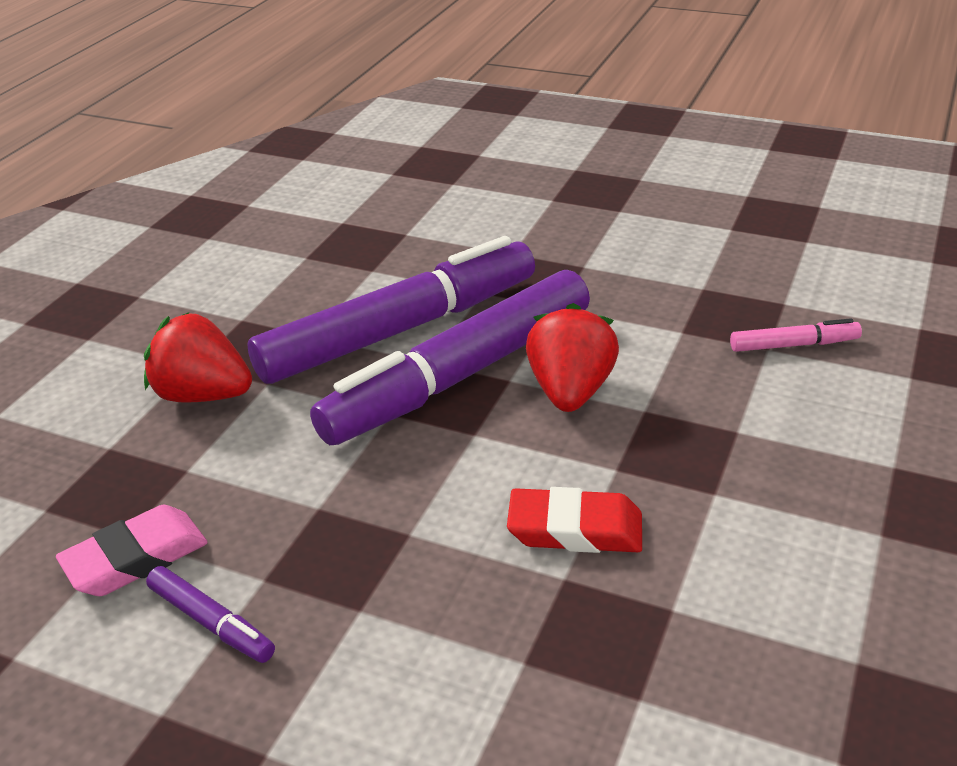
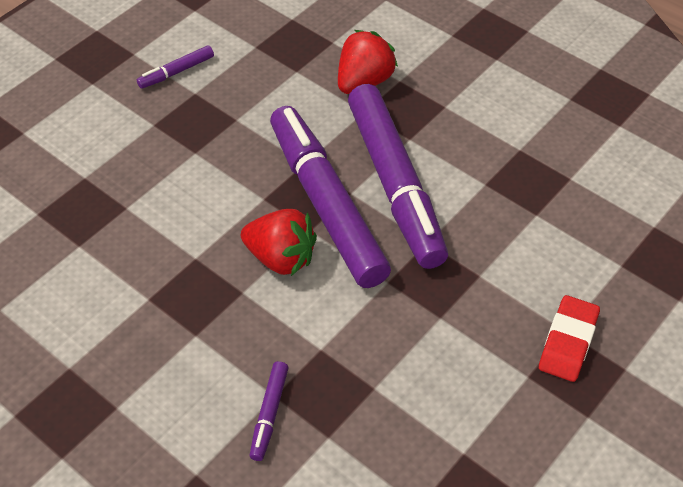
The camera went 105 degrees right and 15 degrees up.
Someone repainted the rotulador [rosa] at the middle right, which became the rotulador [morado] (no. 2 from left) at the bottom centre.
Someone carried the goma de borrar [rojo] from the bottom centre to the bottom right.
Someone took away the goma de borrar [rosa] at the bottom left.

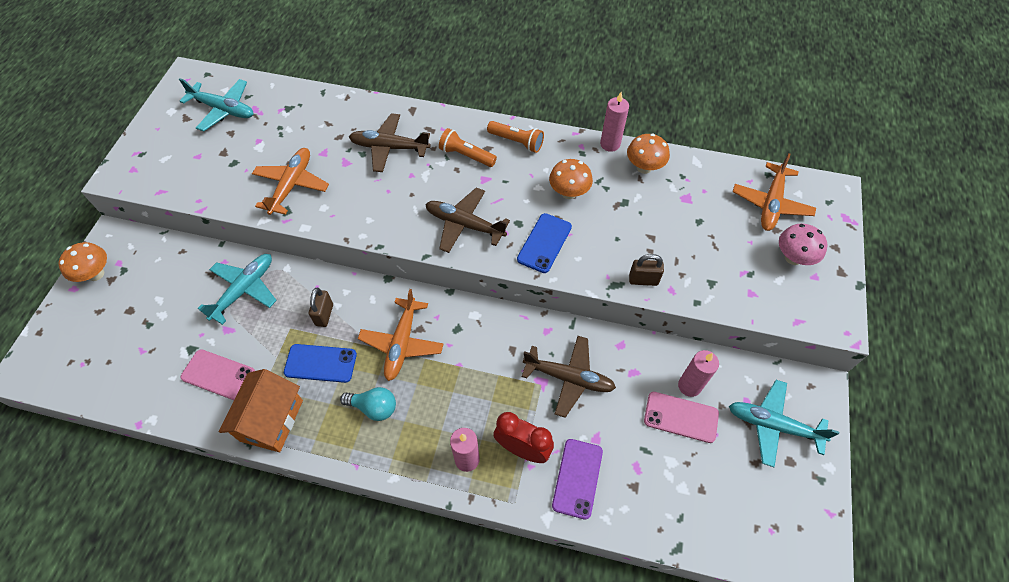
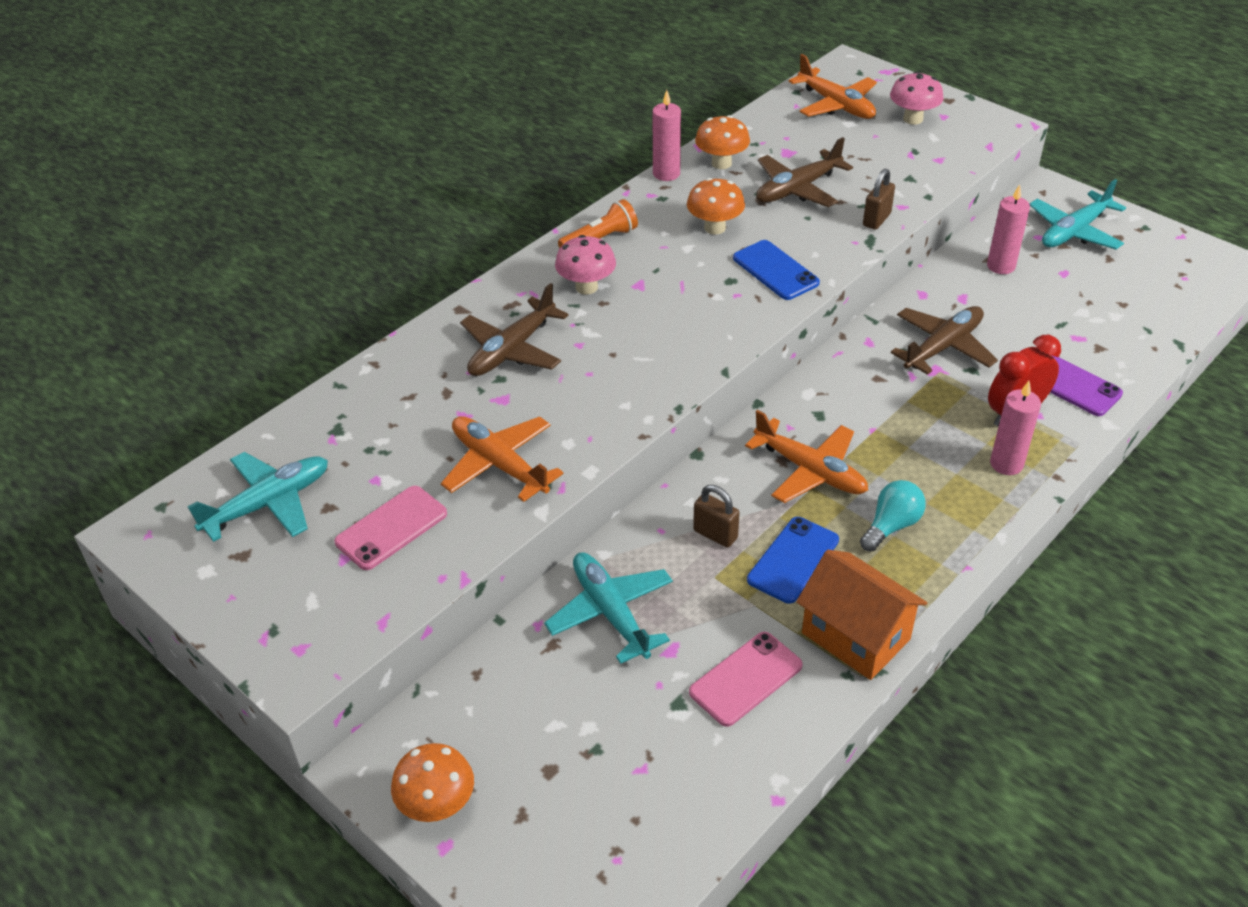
The camera went 60 degrees left and 15 degrees down.
Someone swapped the lámpara de mano [naranja] (no. 1 from left) at the top centre for the seta [rosa] (no. 1 from left) at the top centre.
Someone carried the avión [marrón] (no. 2 from left) from the centre to the top centre.
Someone carried the móvil [rosa] (no. 2 from left in the first image) from the bottom right to the middle left.

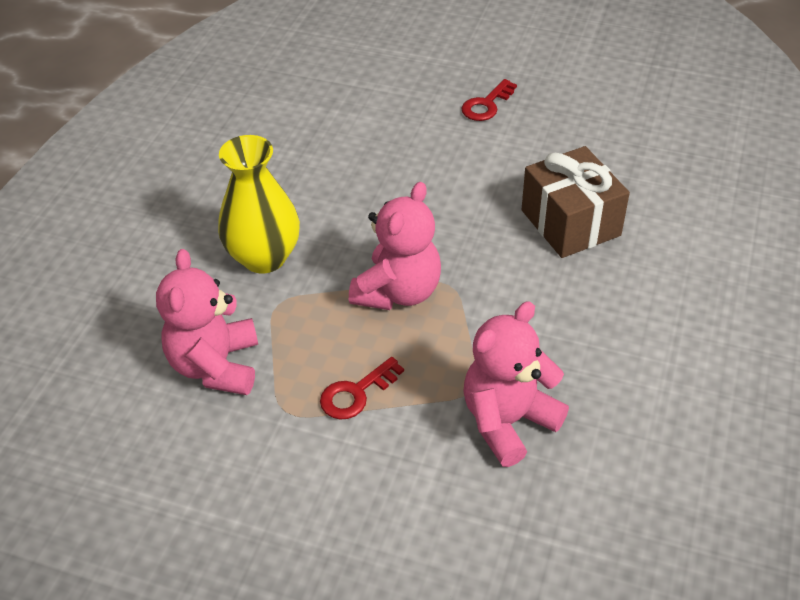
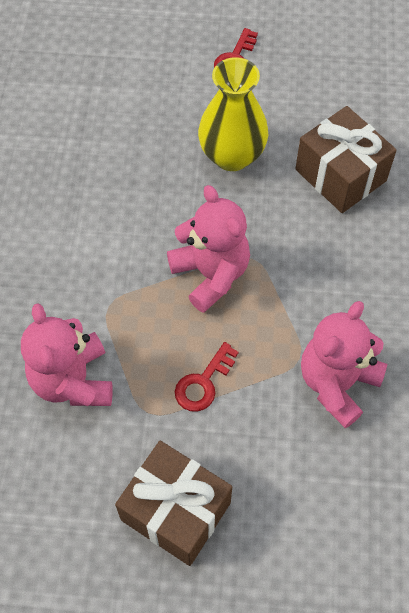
The camera went 15 degrees left and 15 degrees up.
Someone carried the florero [amarillo] from the middle left to the top centre.
Someone rotated the osito [rosa] (no. 2 from left) at the centre by 45 degrees counterclockwise.
Someone put down the regalo [marrón] (no. 1 from left) at the bottom centre.

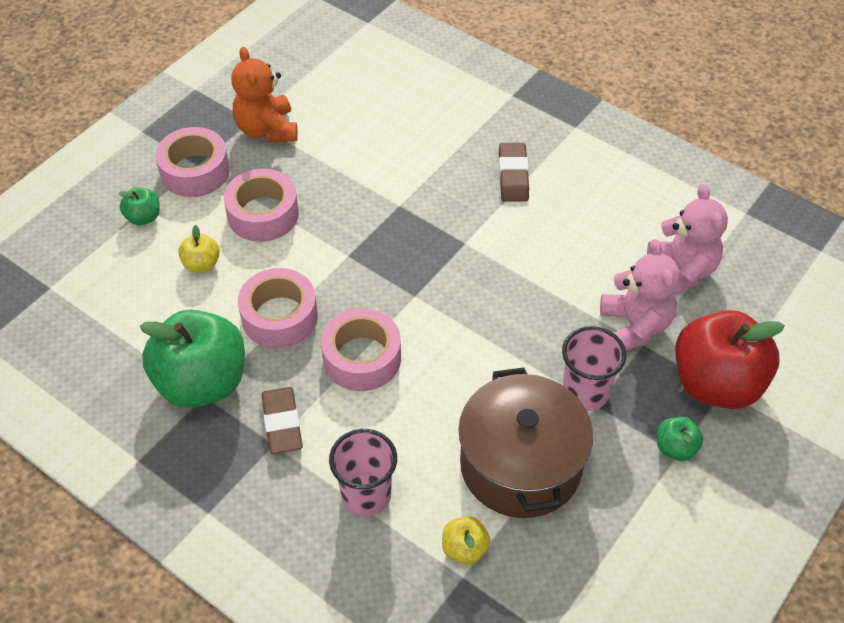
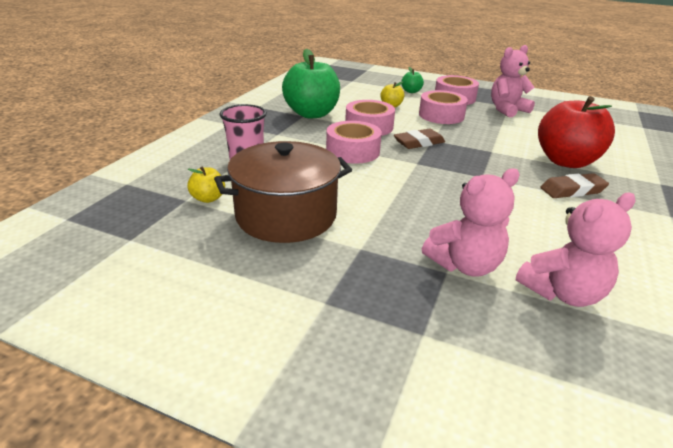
The camera went 75 degrees right and 20 degrees down.
Someone repainted the osito [naranja] at the top left, which became the osito [rosa] (no. 2 from left) at the top right.
Someone carried the manzana [rojo] from the middle right to the top right.
Someone took away the vaso [rosa] (no. 2 from left) at the middle right.
Someone carried the goma de borrar [marrón] (no. 1 from left) from the bottom centre to the top centre.
Someone took away the manzana [verde] (no. 3 from left) at the bottom right.

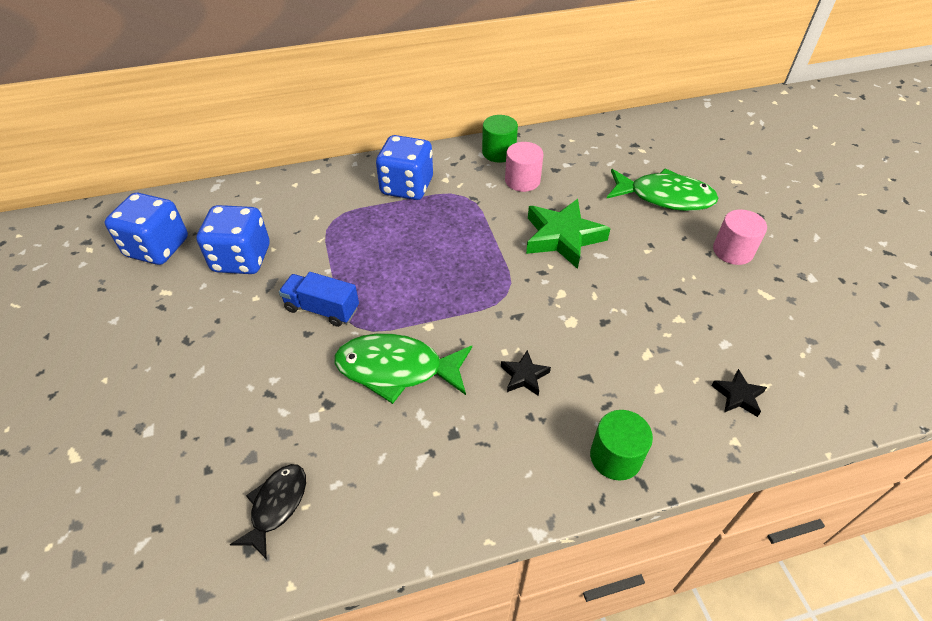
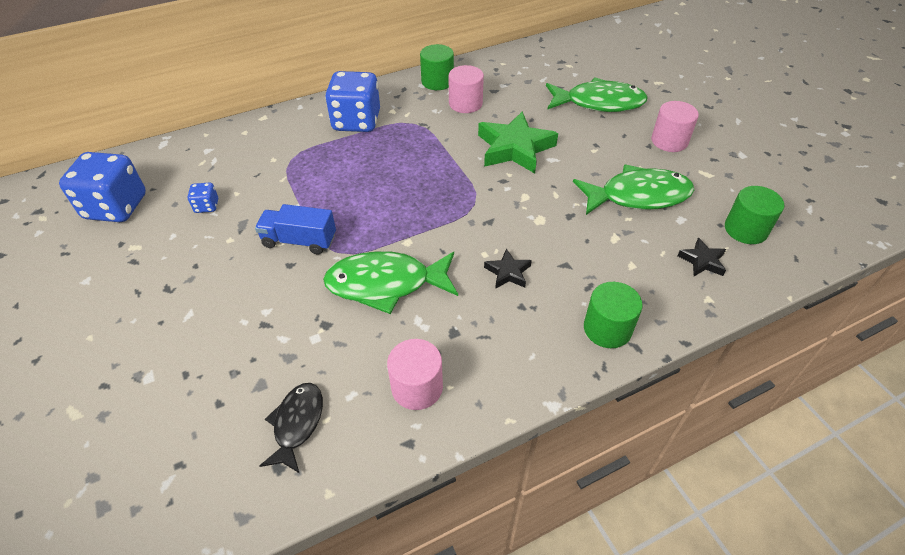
The camera went 10 degrees left and 0 degrees up.
Someone scaled the dado [azul] (no. 2 from left) at the middle left by 0.44.
Someone put down the pez [verde] (no. 3 from left) at the middle right.
Someone put down the cilindro [verde] (no. 3 from left) at the middle right.
Someone put down the cilindro [rosa] (no. 1 from left) at the bottom centre.

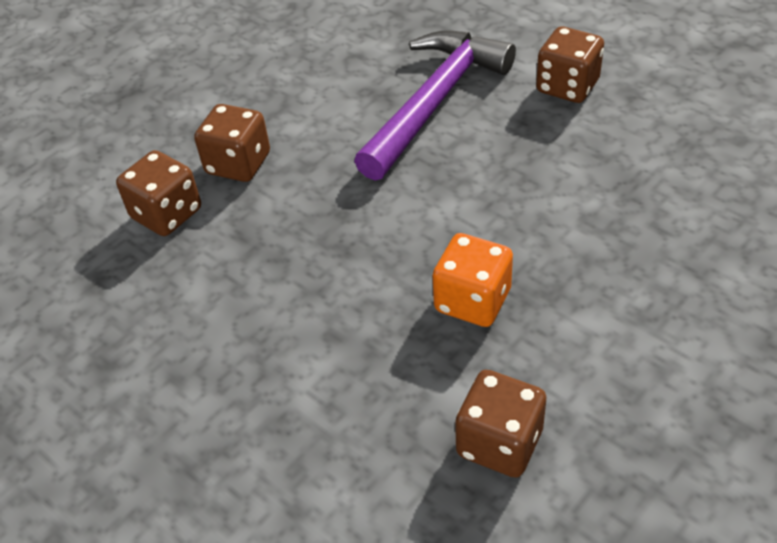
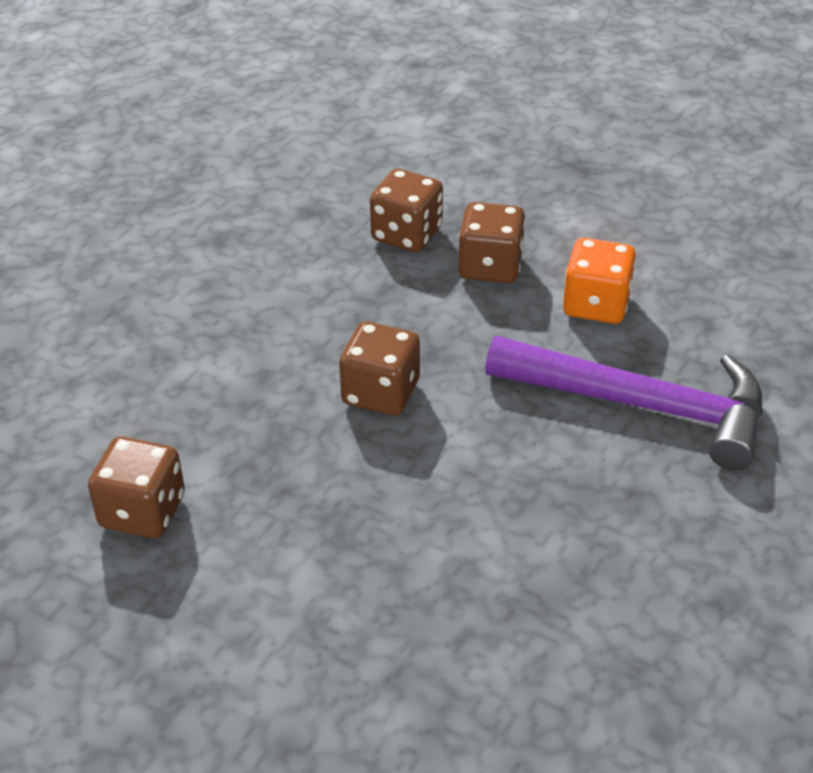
The camera went 75 degrees right and 5 degrees down.
Someone carried the dado [marrón] (no. 4 from left in the first image) from the top right to the centre.
Someone carried the dado [naranja] from the centre to the middle right.

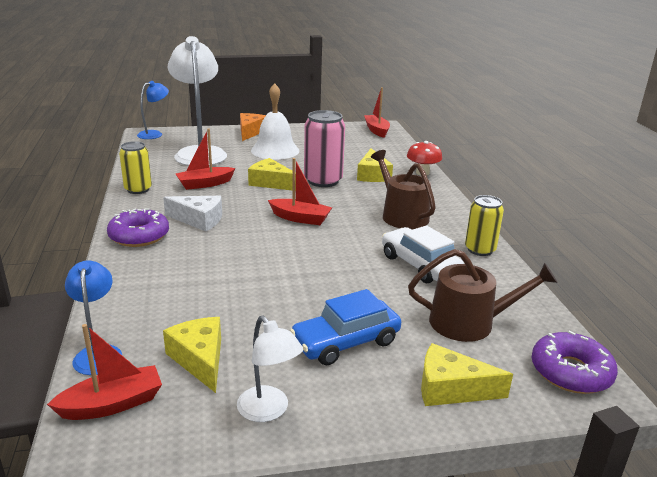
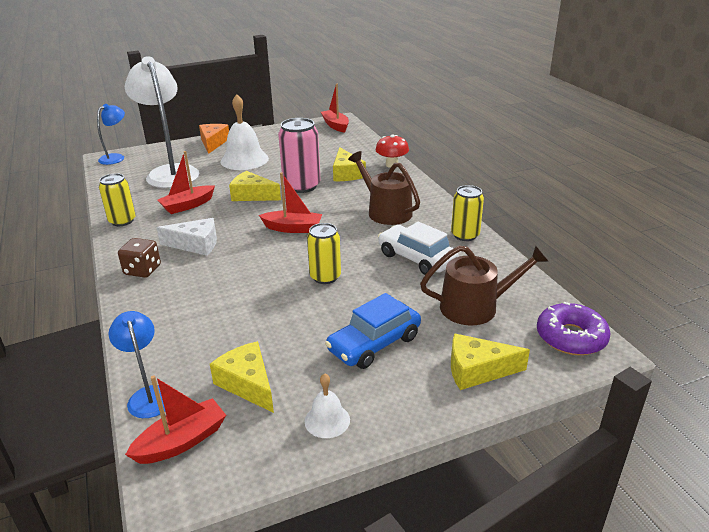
The camera went 10 degrees left and 5 degrees up.
Someone swapped the rosquilla [morado] (no. 1 from left) at the middle left for the dado [marrón] at the middle left.
Someone swapped the lámpara [blanco] (no. 2 from left) at the bottom centre for the campana [blanco] (no. 2 from left) at the bottom centre.
Someone put down the lata [amarillo] (no. 2 from left) at the centre.

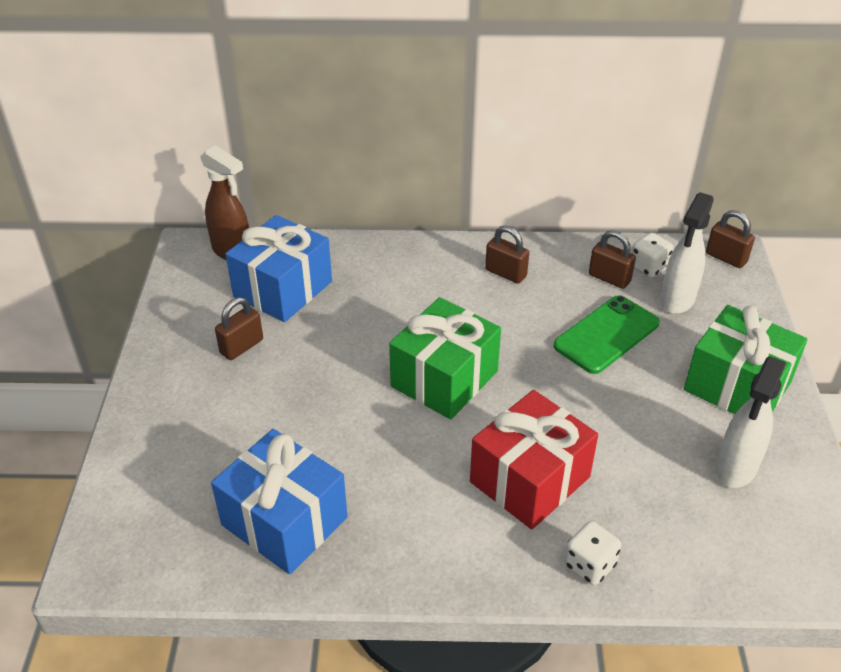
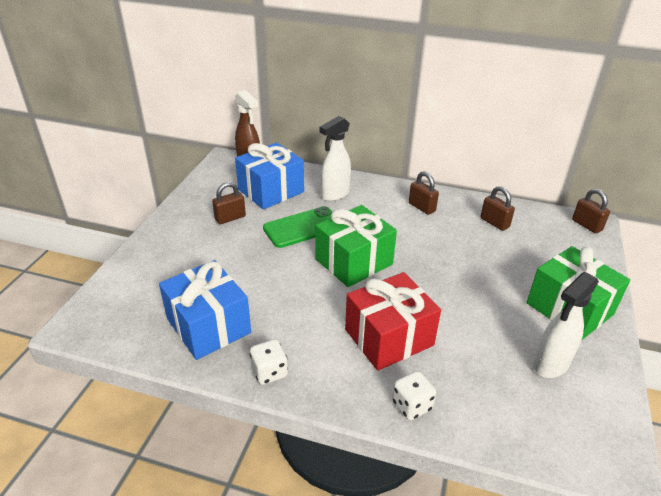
The camera went 15 degrees right and 5 degrees down.
Someone carried the pulverizador [blanco] (no. 1 from left) from the middle right to the top centre.
Someone carried the dado [blanco] (no. 2 from left in the first image) from the middle right to the bottom centre.
Someone carried the móvil [verde] from the middle right to the centre.

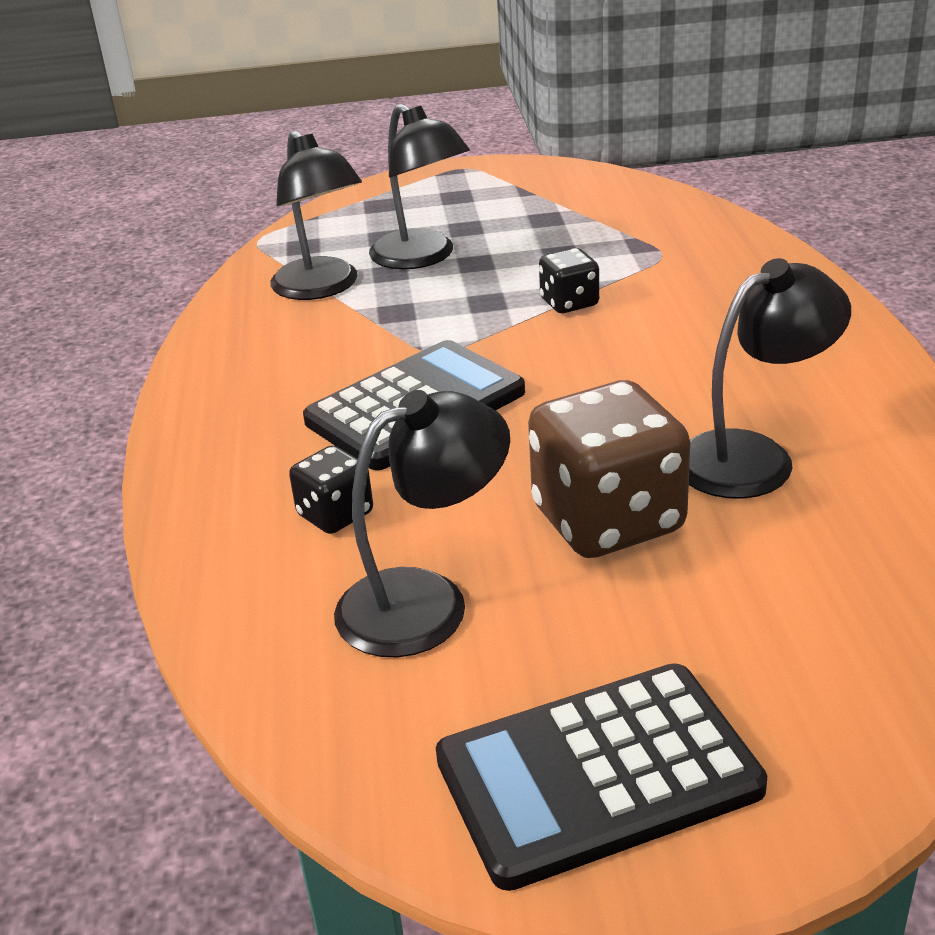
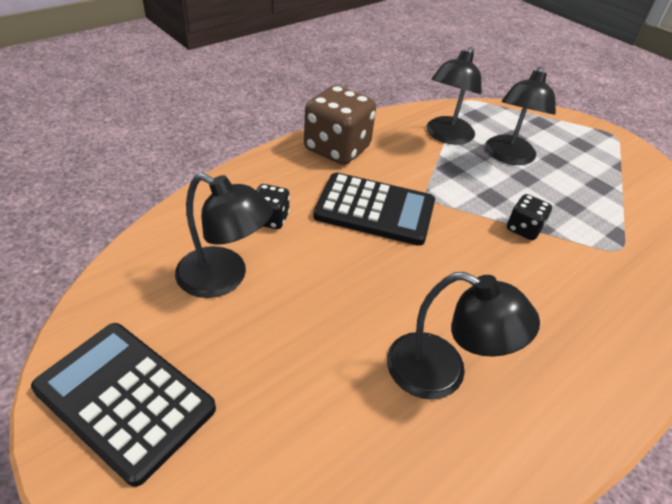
The camera went 50 degrees right and 10 degrees up.
Someone carried the dado [marrón] from the centre to the top centre.

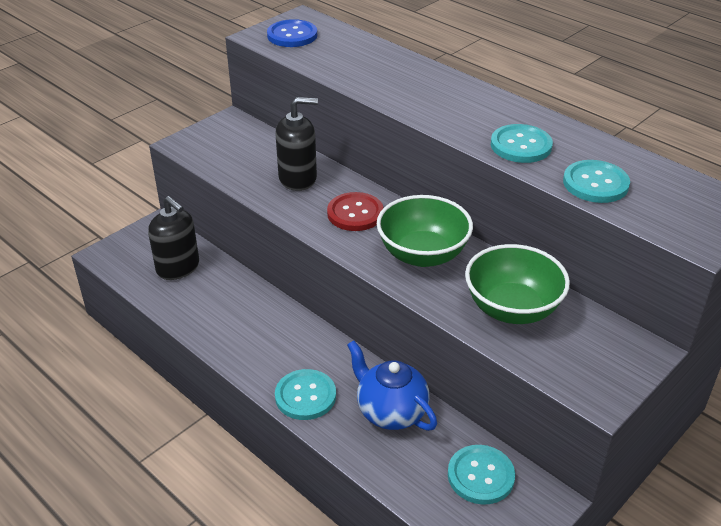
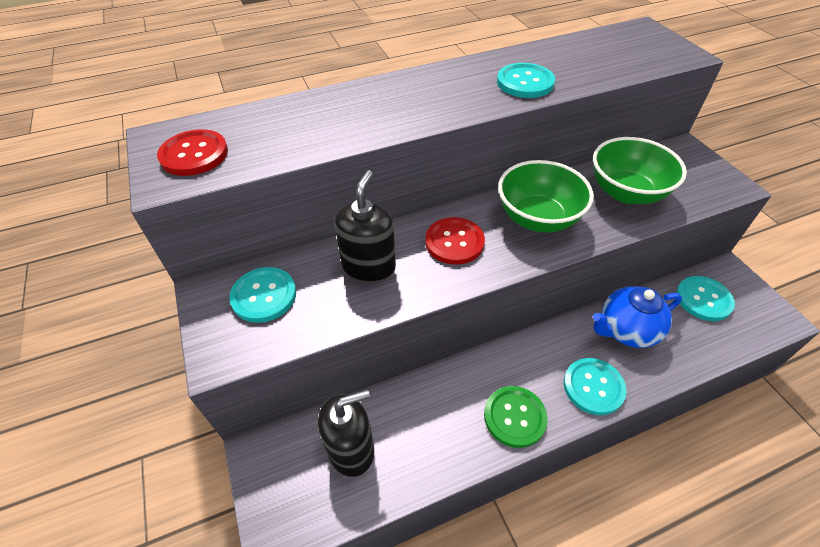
The camera went 65 degrees left and 10 degrees up.
Someone repainted the botón [azul] at the top centre, which became the botón [rojo] (no. 1 from left) at the top left.
Someone carried the botón [turquesa] (no. 4 from left in the first image) from the middle right to the middle left.
Someone put down the botón [verde] at the bottom centre.

